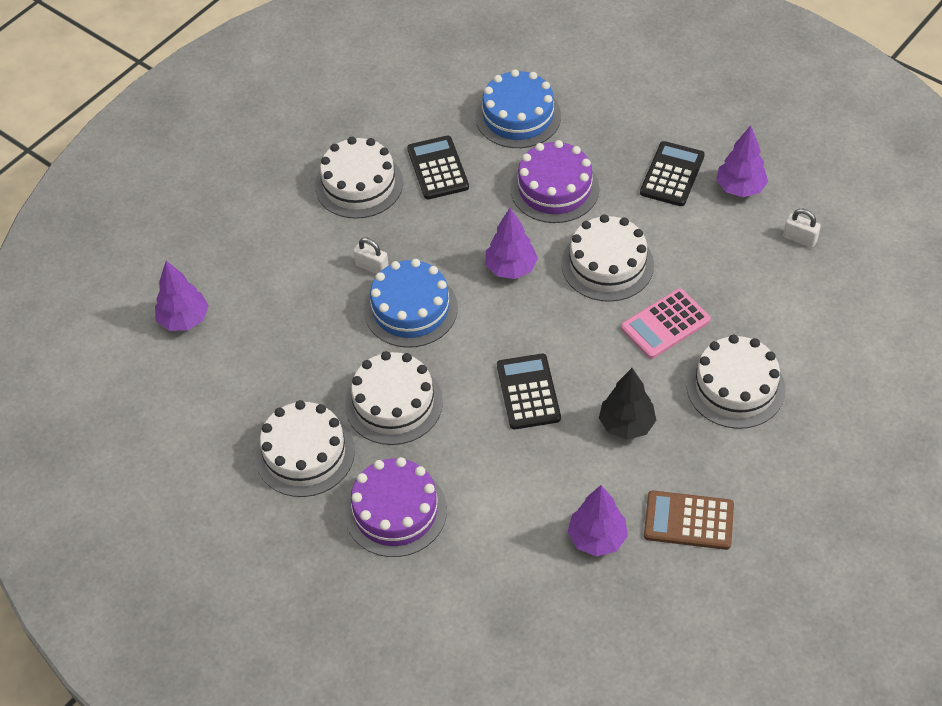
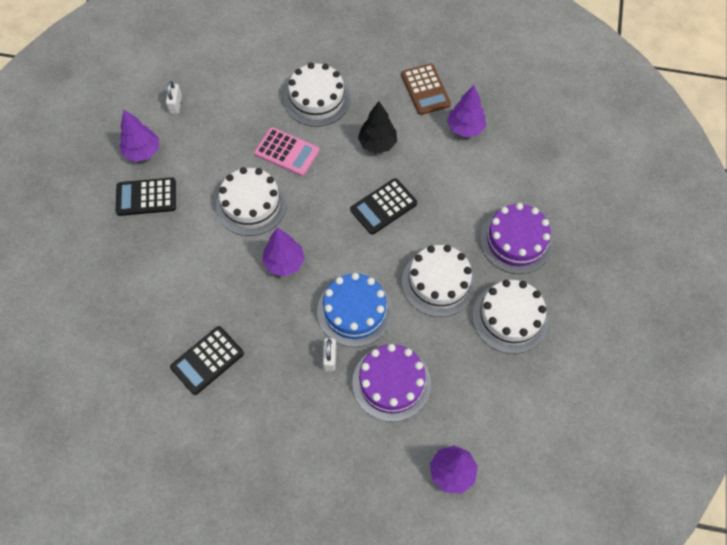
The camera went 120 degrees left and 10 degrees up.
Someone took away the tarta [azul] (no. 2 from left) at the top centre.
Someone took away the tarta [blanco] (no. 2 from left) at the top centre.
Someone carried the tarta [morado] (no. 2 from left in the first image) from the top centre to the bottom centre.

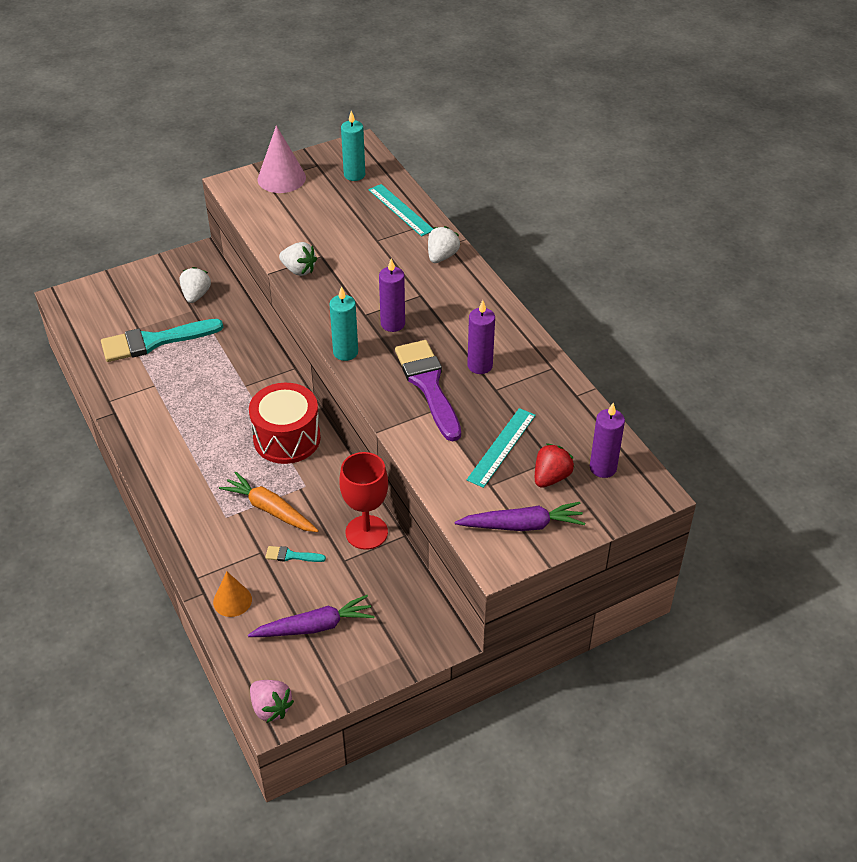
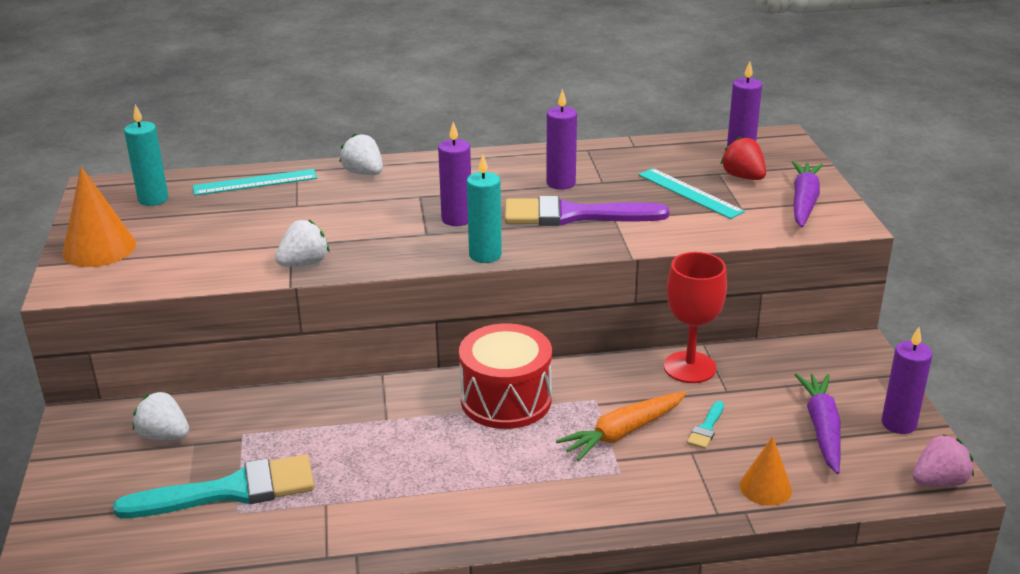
The camera went 70 degrees left and 15 degrees down.
Someone repainted the cono [rosa] at the top left, which became the cono [naranja] (no. 1 from left) at the middle left.
Someone rotated the pincel [turquesa] (no. 1 from left) at the middle left by 105 degrees counterclockwise.
Someone put down the vela [morado] (no. 4 from left) at the middle right.

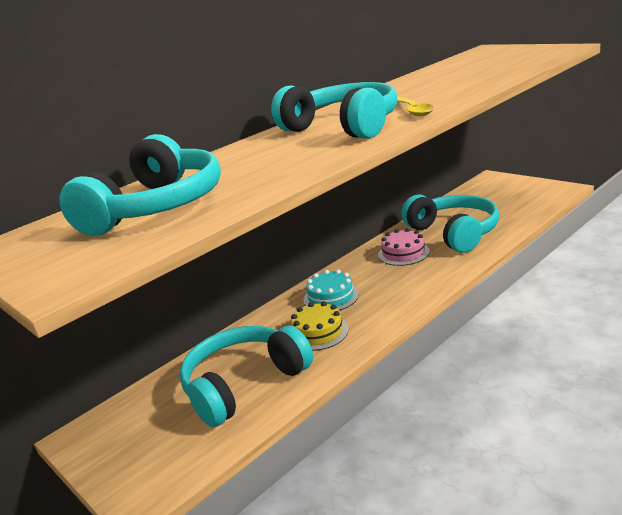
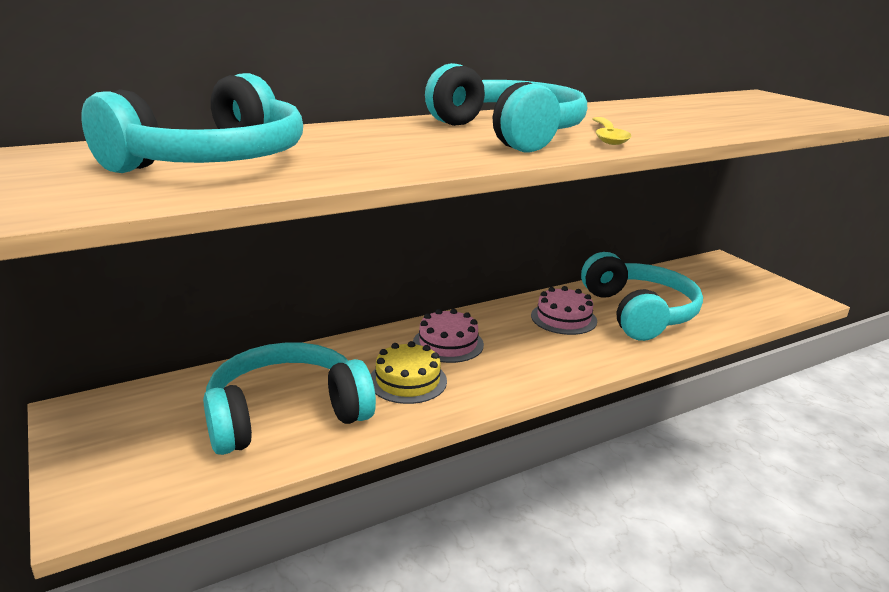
The camera went 10 degrees right and 0 degrees up.
Someone repainted the tarta [turquesa] at the centre, which became the tarta [rosa] (no. 1 from left) at the centre.

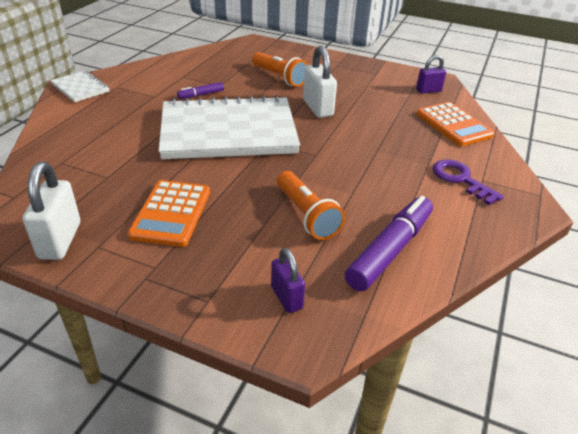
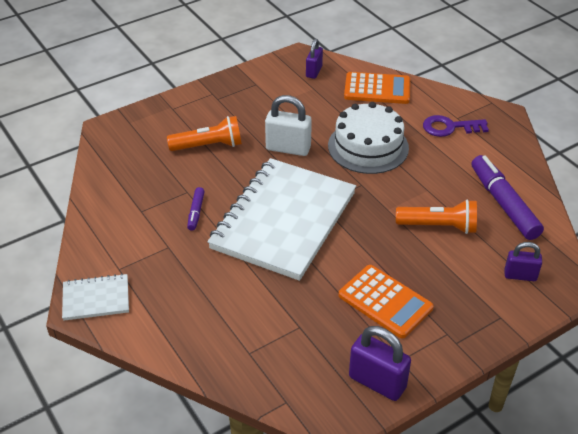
The camera went 55 degrees left and 5 degrees up.
Someone repainted the candado [blanco] (no. 1 from left) at the middle left, which became the candado [morado] (no. 2 from left) at the bottom centre.
Someone put down the tarta [blanco] at the top centre.

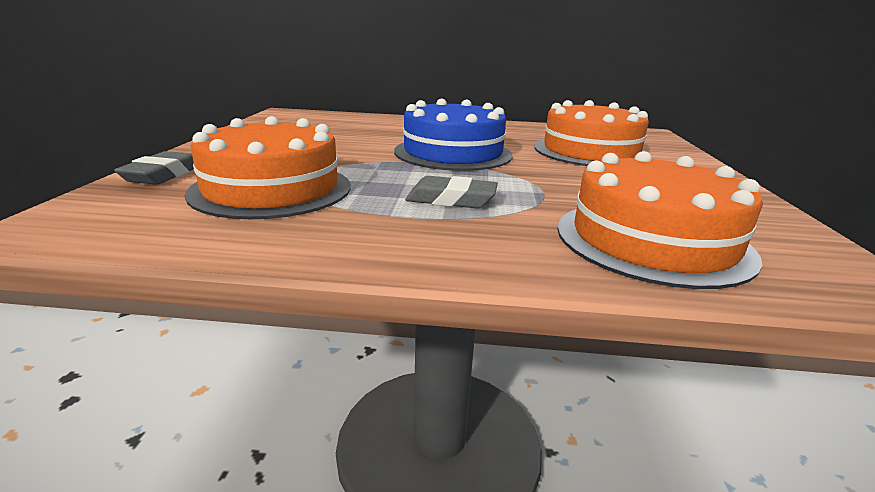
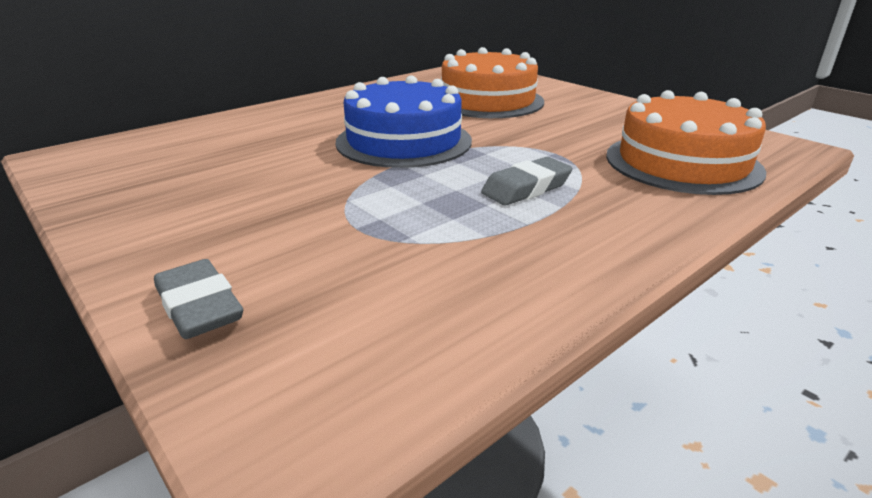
The camera went 45 degrees left and 5 degrees up.
Someone took away the tarta [naranja] (no. 1 from left) at the middle left.

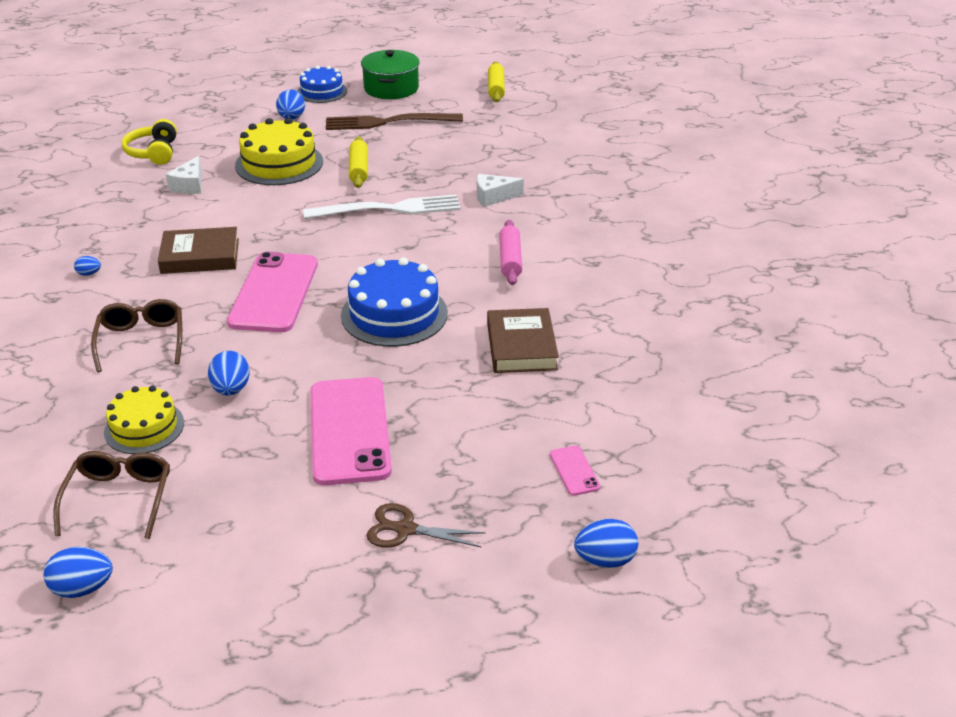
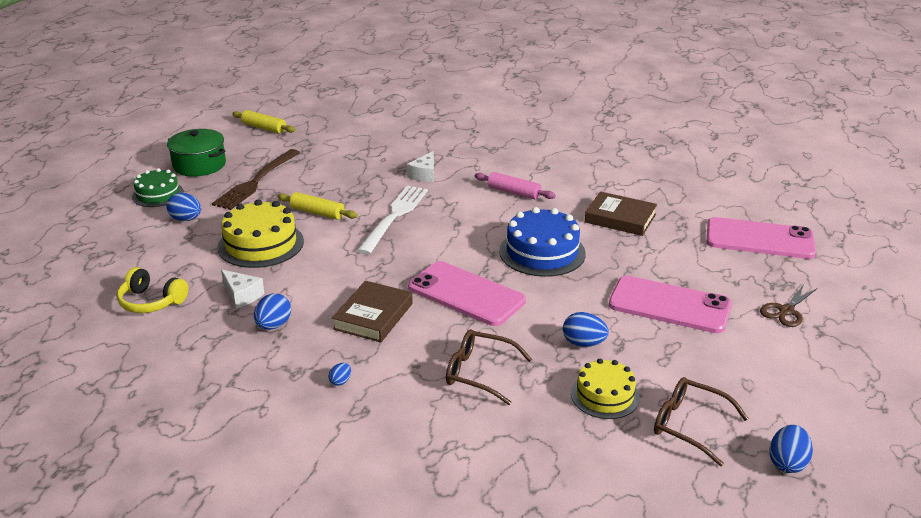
The camera went 60 degrees left and 5 degrees down.
Someone repainted the tarta [azul] (no. 1 from left) at the top centre, which became the tarta [verde] at the middle left.
Someone scaled the móvil [rosa] (no. 3 from left) at the centre by 2.38.
Someone carried the huevo [azul] (no. 5 from left in the first image) from the bottom centre to the middle left.

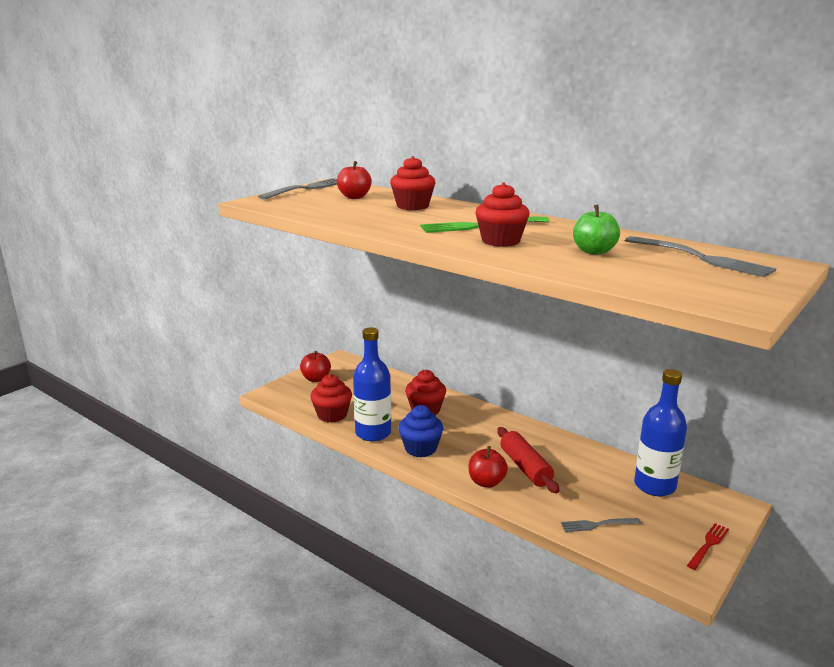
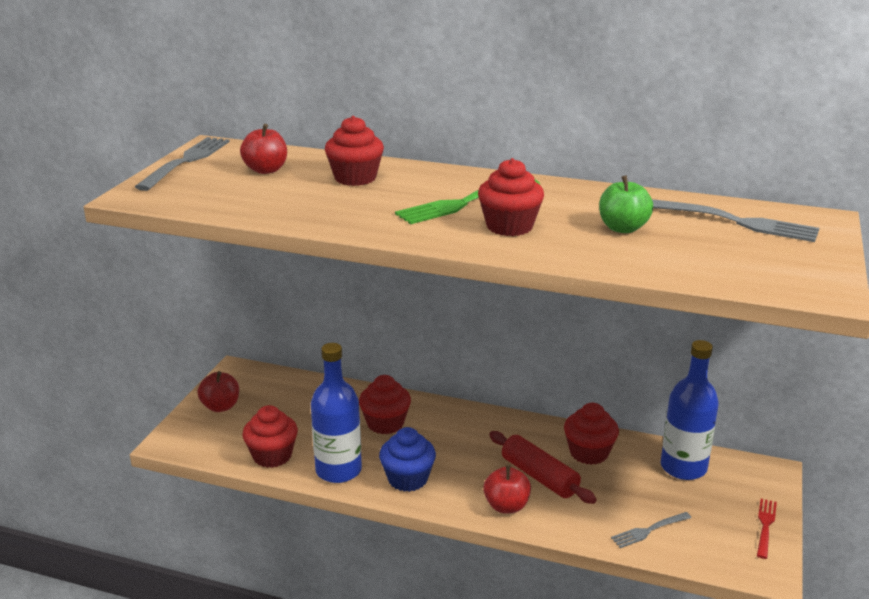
The camera went 20 degrees left and 5 degrees up.
Someone put down the magdalena [rojo] (no. 5 from left) at the bottom right.

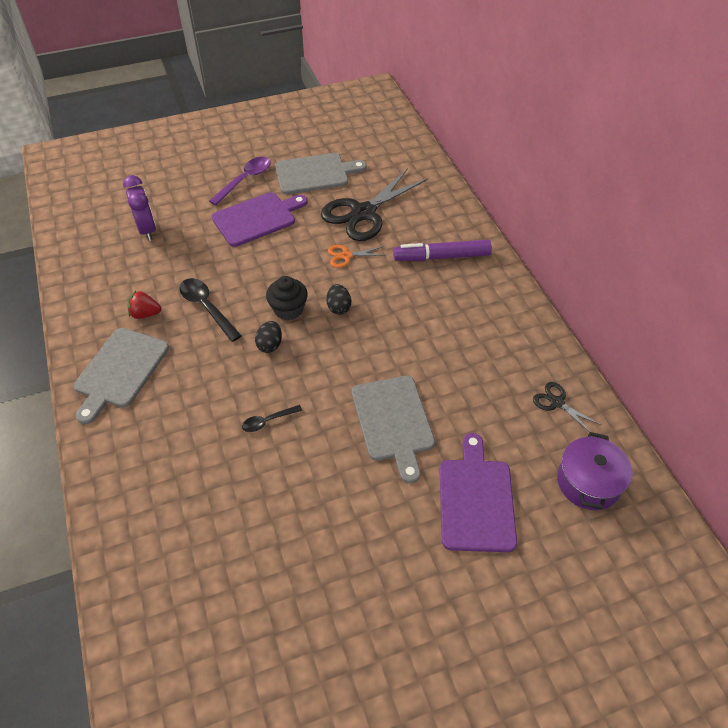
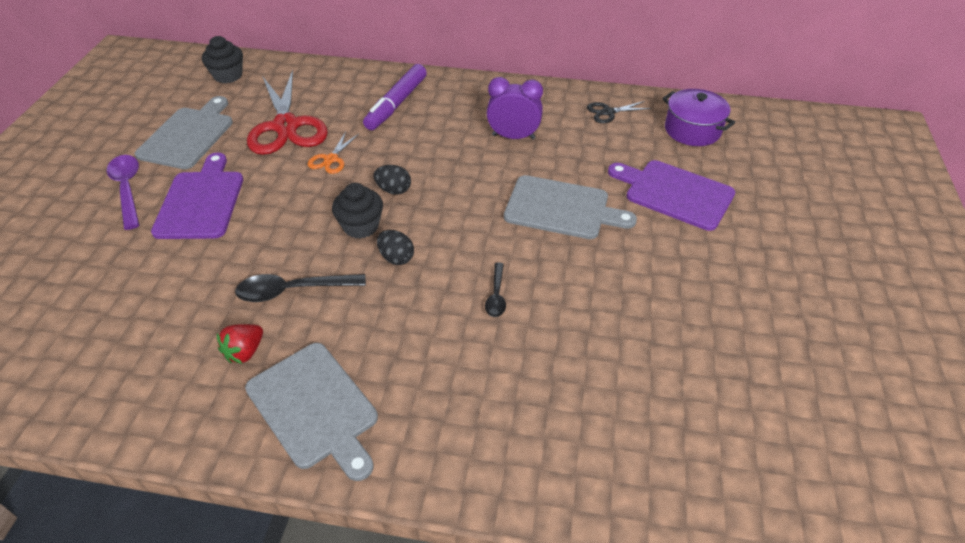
The camera went 60 degrees left and 5 degrees down.
Someone repainted the tijeras [negro] (no. 1 from left) at the top centre, which became the tijeras [rojo] at the top left.
Someone carried the despertador [morado] from the top left to the top centre.
Someone put down the magdalena [negro] (no. 1 from left) at the top left.

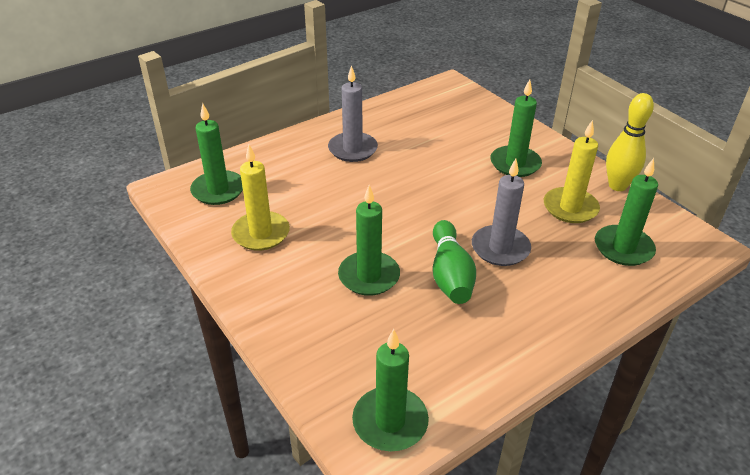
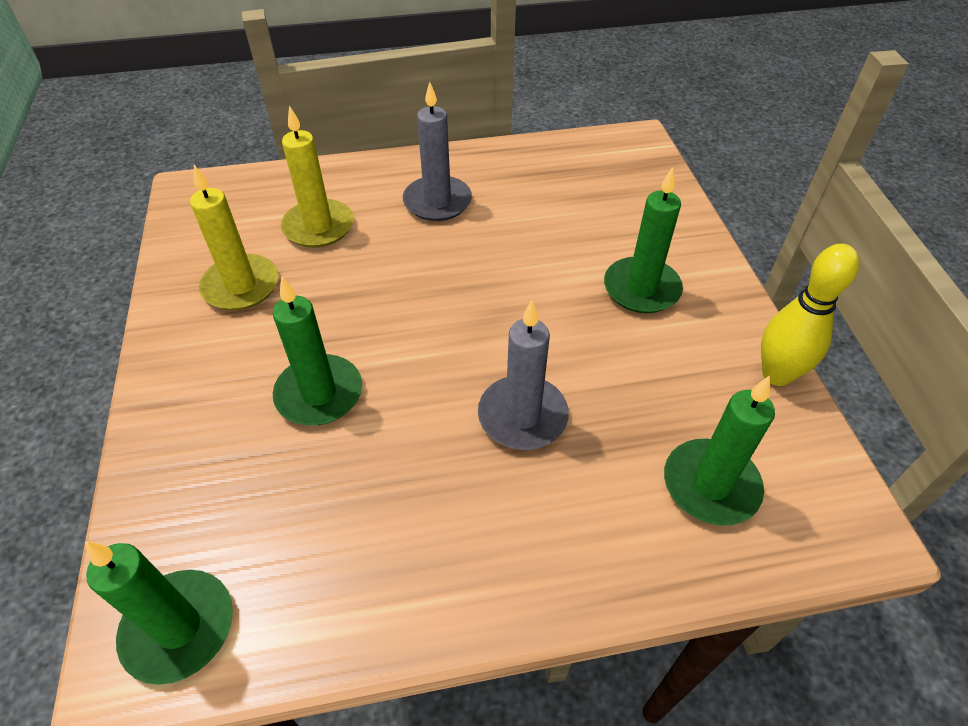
The camera went 25 degrees right and 10 degrees up.
Someone took away the vela [verde] (no. 1 from left) at the top left.
Someone carried the vela [amarillo] (no. 2 from left) from the middle right to the top left.
Someone took away the bolo [verde] at the centre.

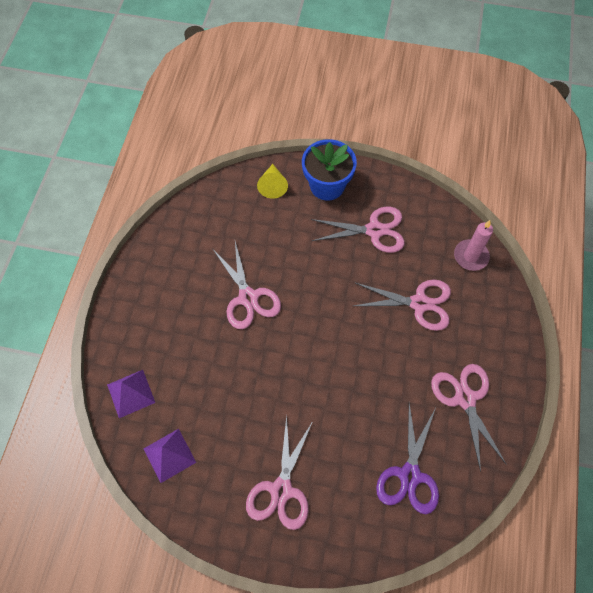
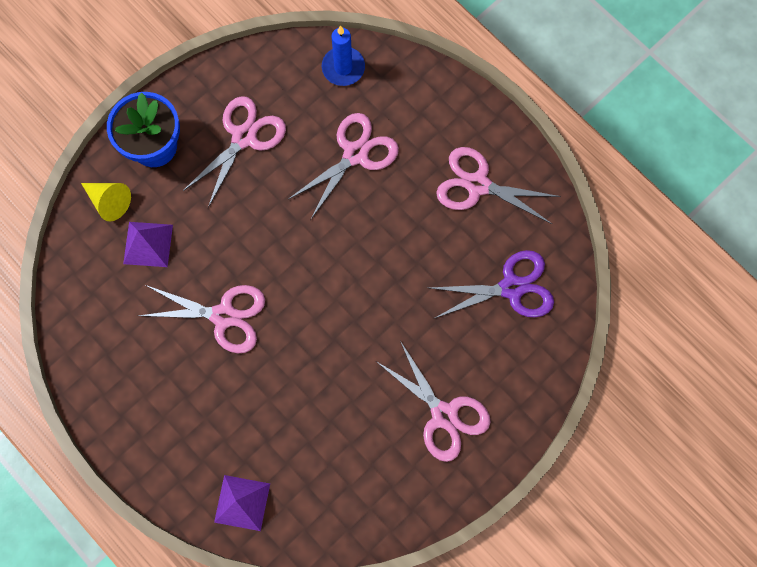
The camera went 55 degrees left and 10 degrees up.
Someone repainted the vela [rosa] at the middle right, which became the vela [azul] at the top centre.
Someone rotated the tijeras [morado] at the bottom right by 60 degrees counterclockwise.
Someone carried the pirámide [morado] (no. 2 from left in the first image) from the bottom left to the middle left.

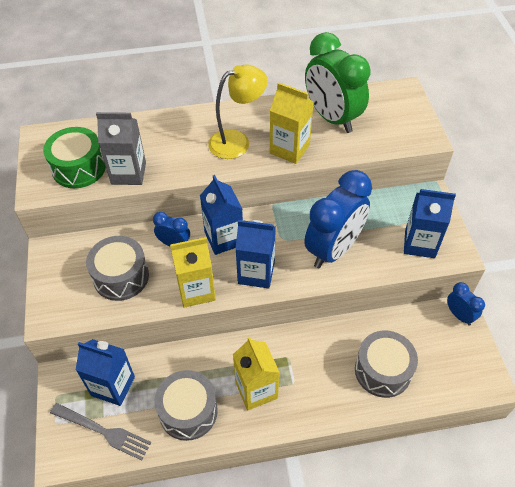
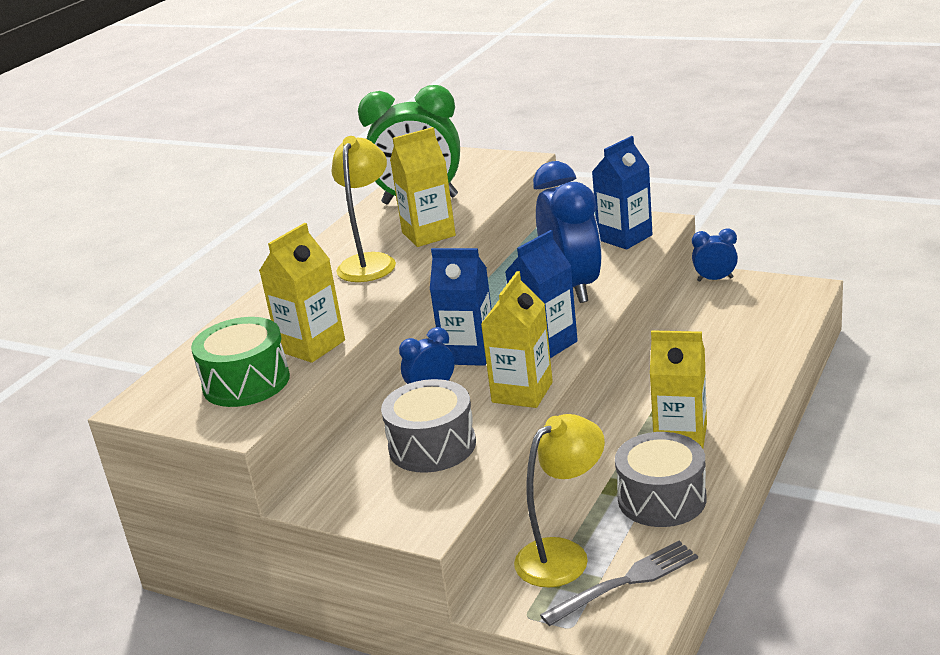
The camera went 50 degrees left and 25 degrees down.
Someone repainted the cartón de leche [gris] at the top left, which became the cartón de leche [amarillo] (no. 1 from left) at the middle left.
Someone took away the tambor [gris] (no. 3 from left) at the bottom right.
Someone swapped the cartón de leche [azul] (no. 1 from left) at the bottom left for the lámpara [amarillo] (no. 2 from left) at the bottom centre.

